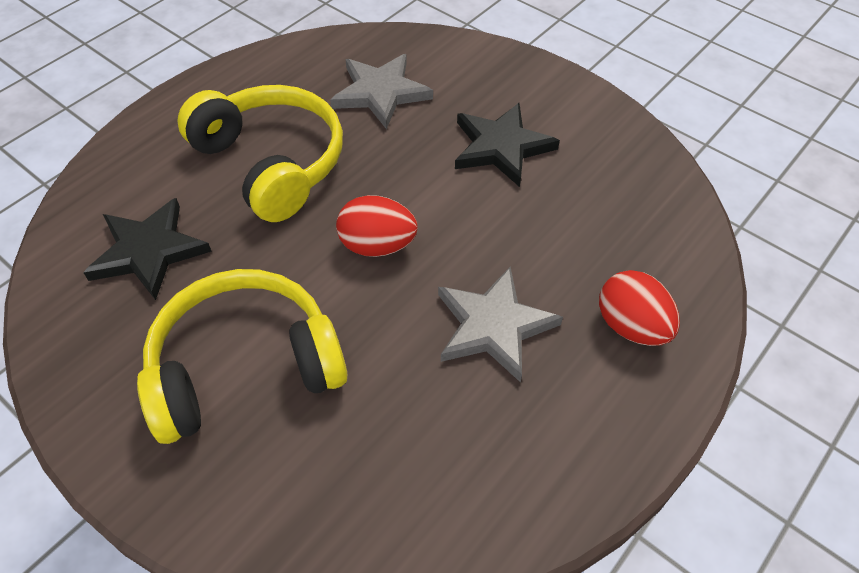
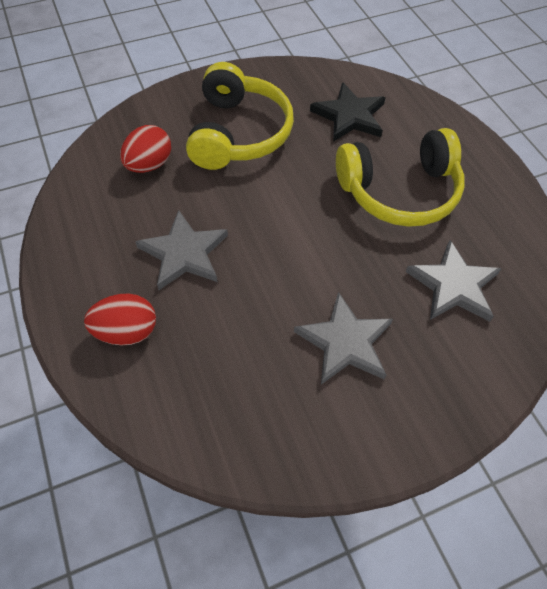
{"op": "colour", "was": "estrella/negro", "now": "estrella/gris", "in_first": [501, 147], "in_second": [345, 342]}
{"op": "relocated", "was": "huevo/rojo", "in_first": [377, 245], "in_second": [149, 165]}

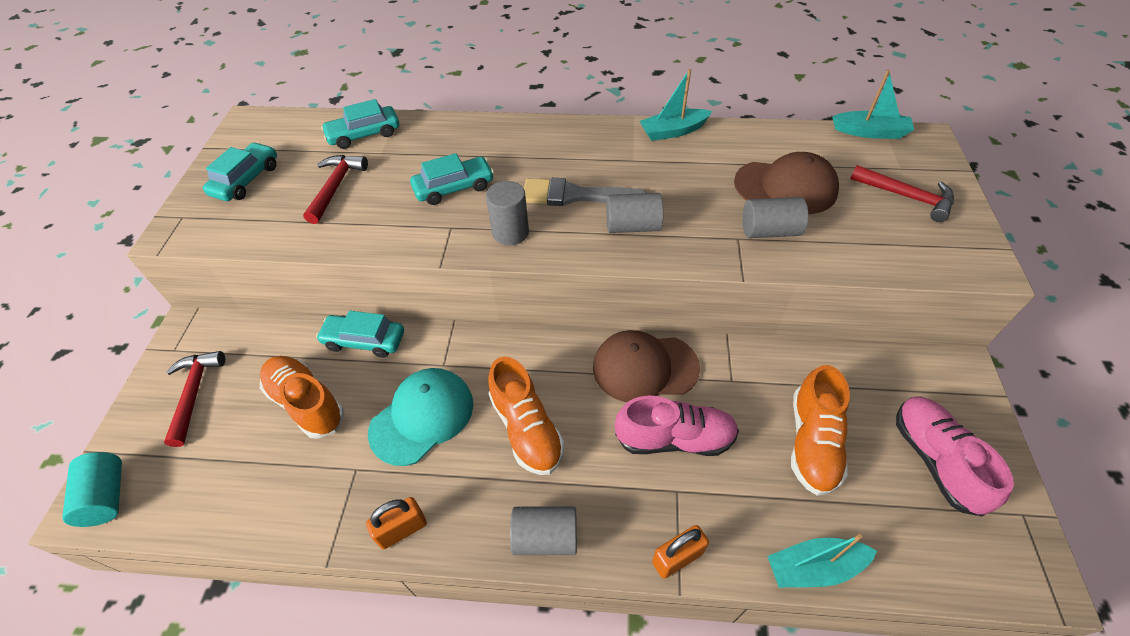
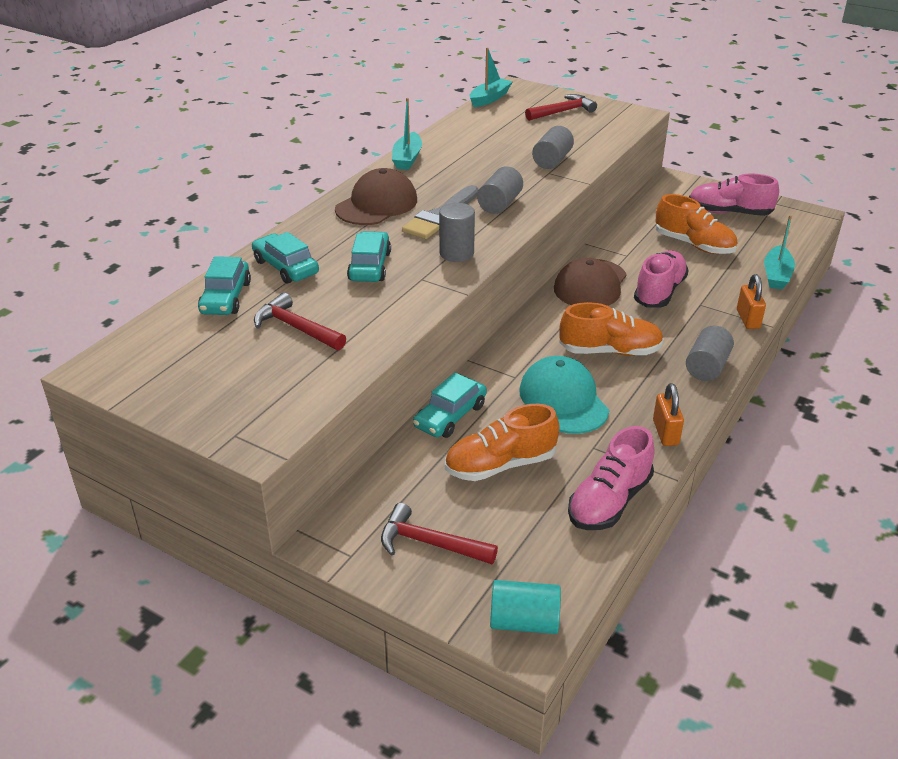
{"op": "relocated", "was": "coche/turquesa", "in_first": [246, 180], "in_second": [286, 267]}
{"op": "relocated", "was": "gorra/marrón", "in_first": [785, 187], "in_second": [377, 204]}
{"op": "appeared", "now": "zapato/rosa", "in_second": [609, 501]}

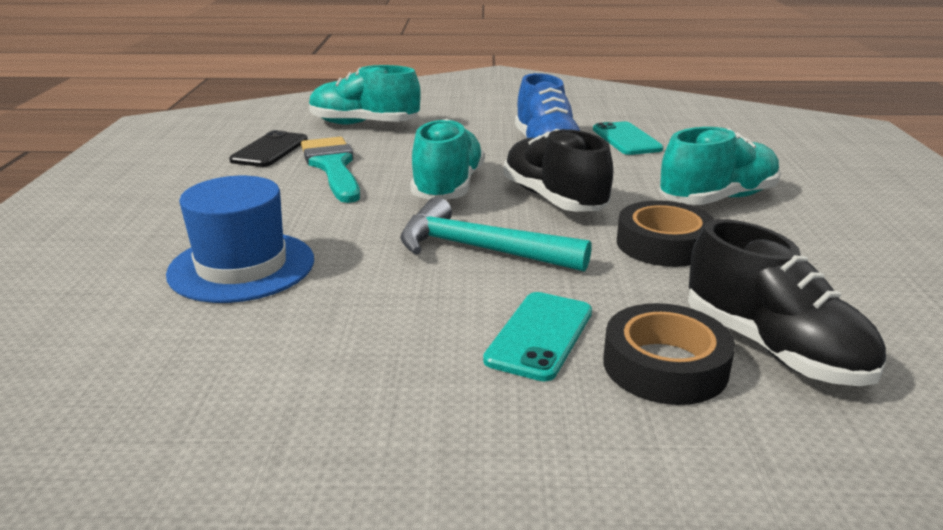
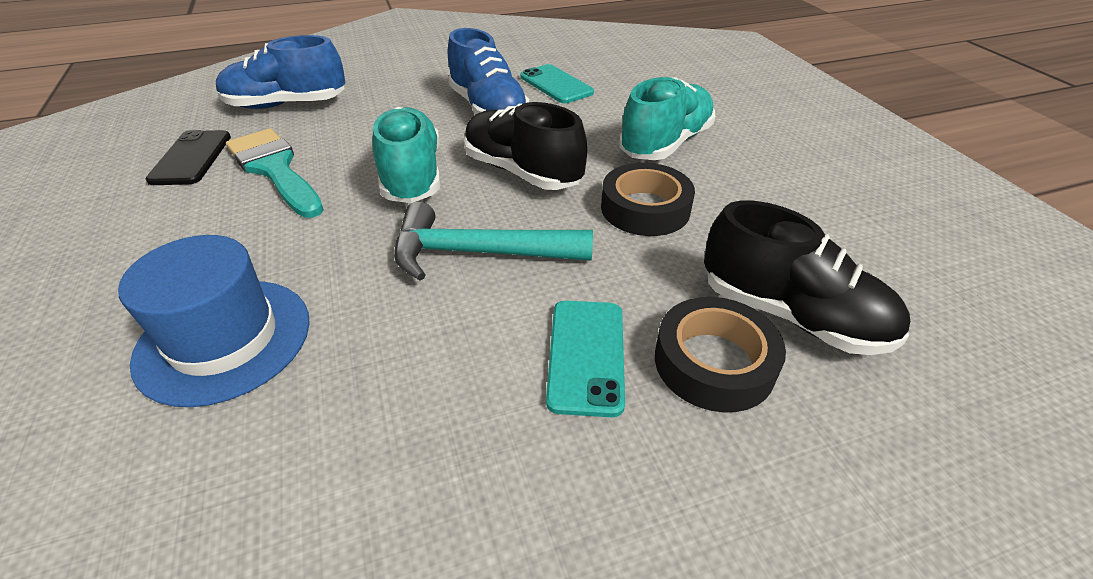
{"op": "colour", "was": "zapato/turquesa", "now": "zapato/azul", "in_first": [364, 124], "in_second": [286, 105]}

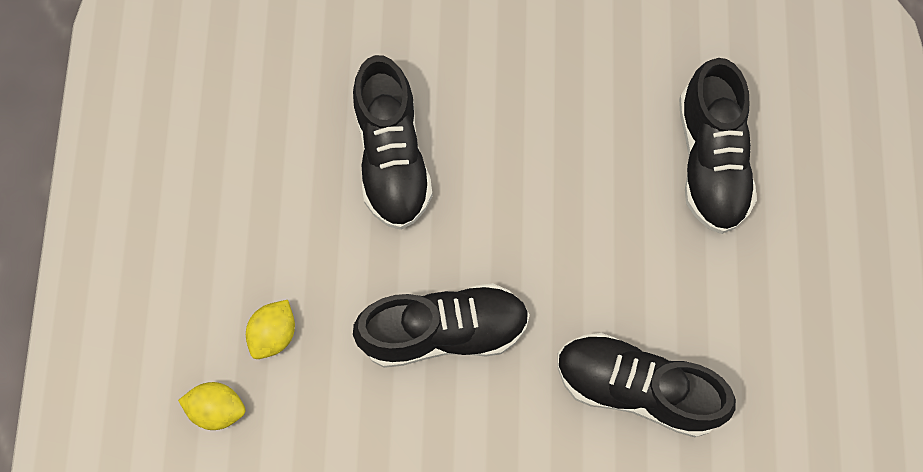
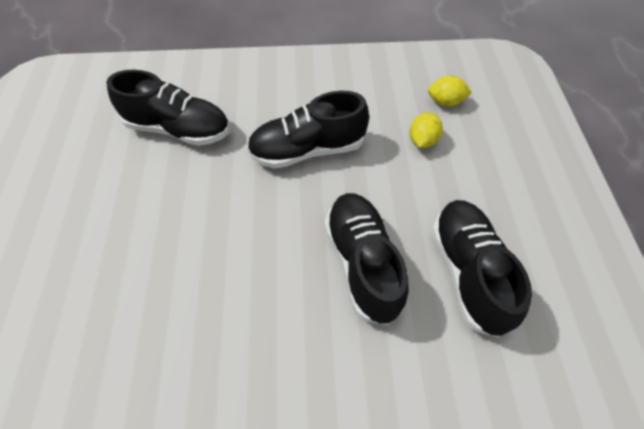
{"op": "relocated", "was": "zapato/negro", "in_first": [711, 160], "in_second": [468, 272]}

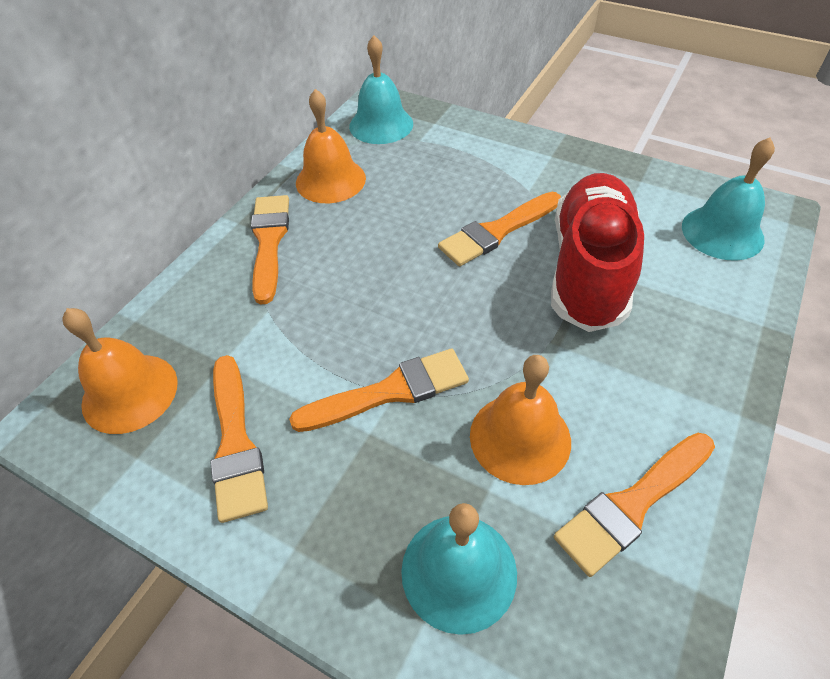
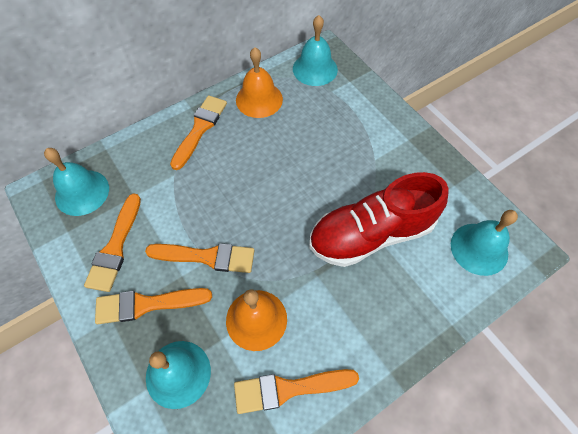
{"op": "spun", "was": "zapato/rojo", "in_first": [588, 269], "in_second": [371, 234], "clockwise": -150}
{"op": "relocated", "was": "pincel/naranja", "in_first": [497, 231], "in_second": [147, 304]}
{"op": "colour", "was": "campana/naranja", "now": "campana/turquesa", "in_first": [130, 392], "in_second": [82, 192]}

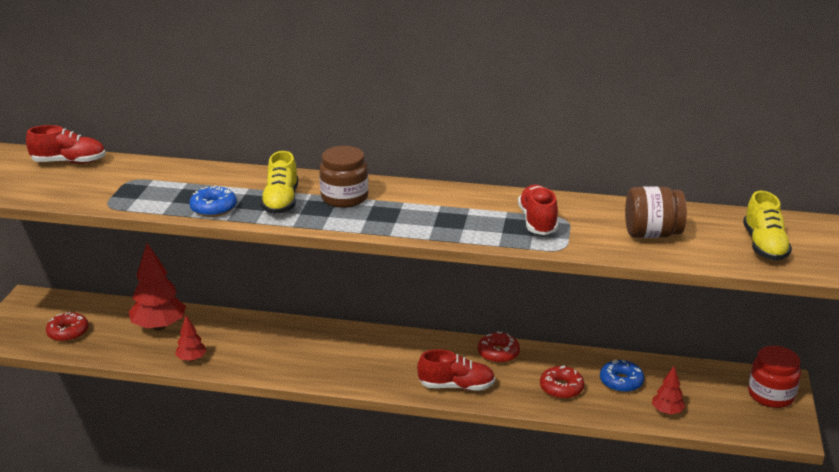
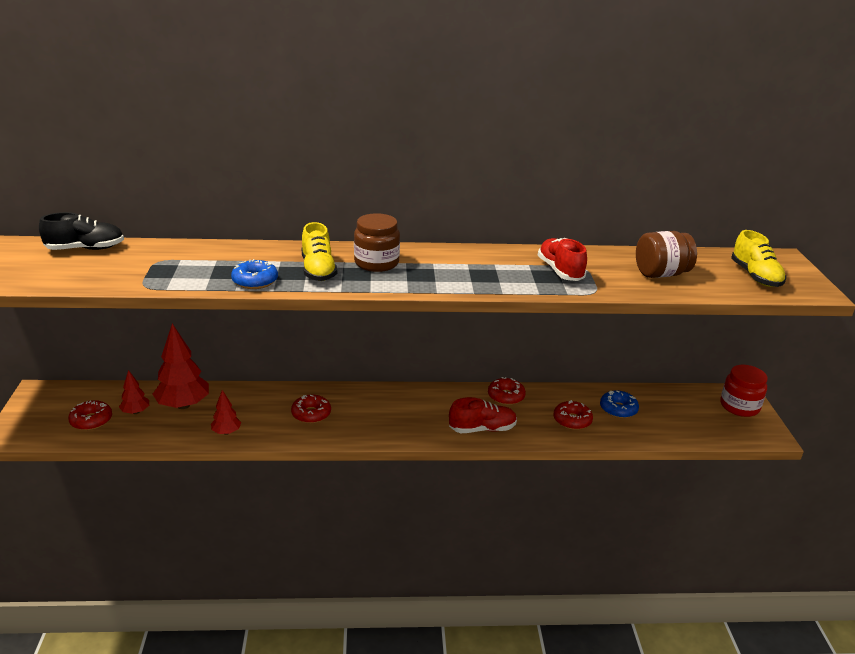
{"op": "colour", "was": "zapato/rojo", "now": "zapato/negro", "in_first": [69, 162], "in_second": [85, 249]}
{"op": "relocated", "was": "árbol/rojo", "in_first": [667, 411], "in_second": [135, 412]}
{"op": "appeared", "now": "rosquilla/rojo", "in_second": [311, 414]}

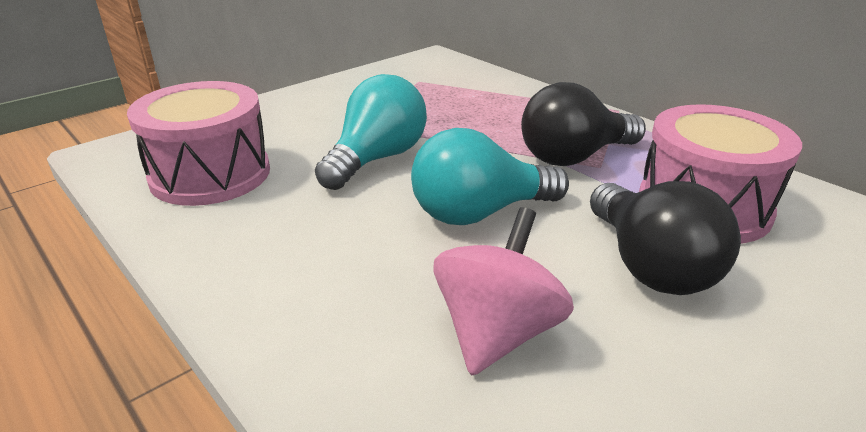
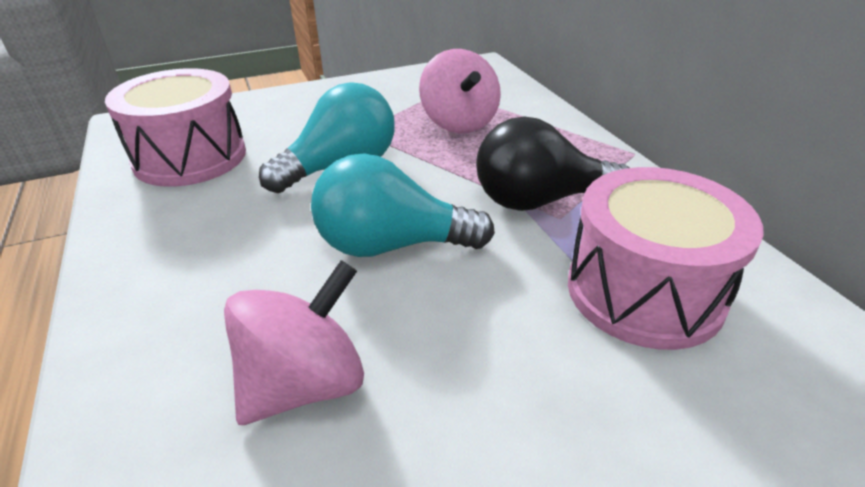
{"op": "missing", "was": "bombilla/negro", "in_first": [650, 265]}
{"op": "appeared", "now": "peonza/rosa", "in_second": [459, 123]}

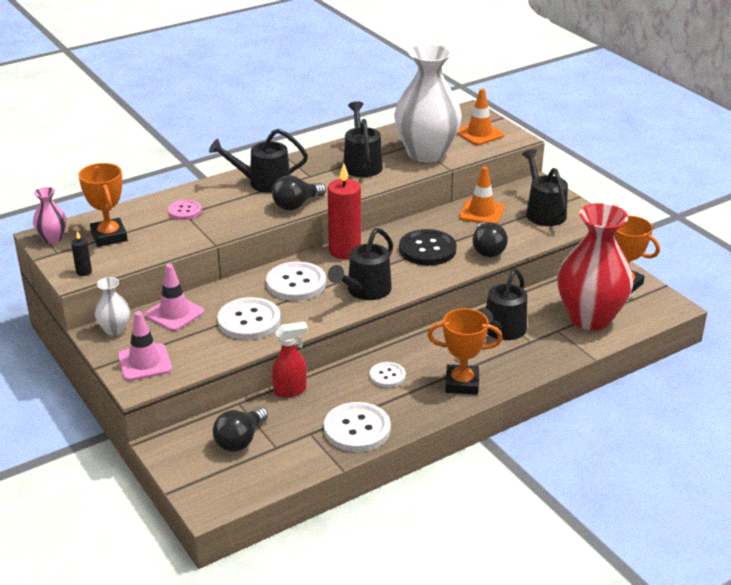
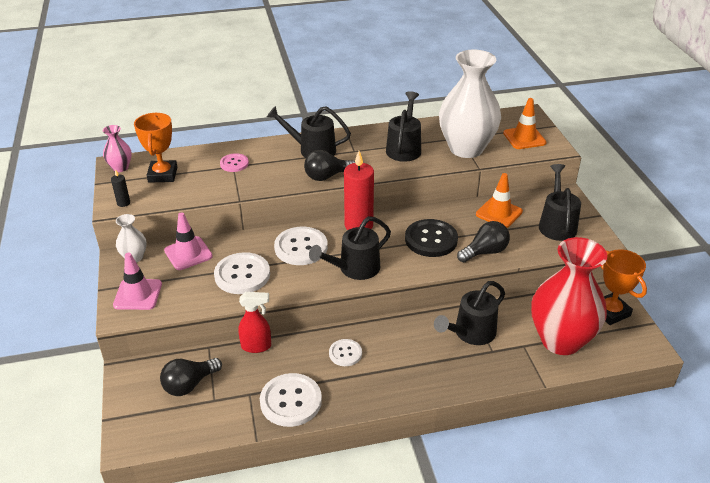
{"op": "spun", "was": "bombilla/negro", "in_first": [487, 250], "in_second": [485, 252], "clockwise": -135}
{"op": "missing", "was": "trofeo/naranja", "in_first": [462, 383]}

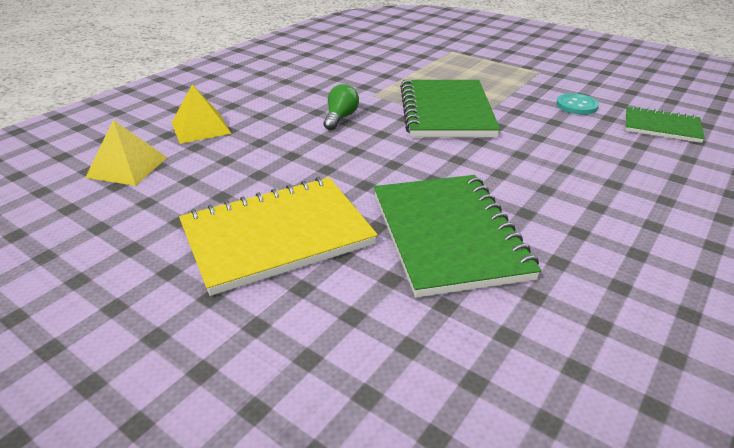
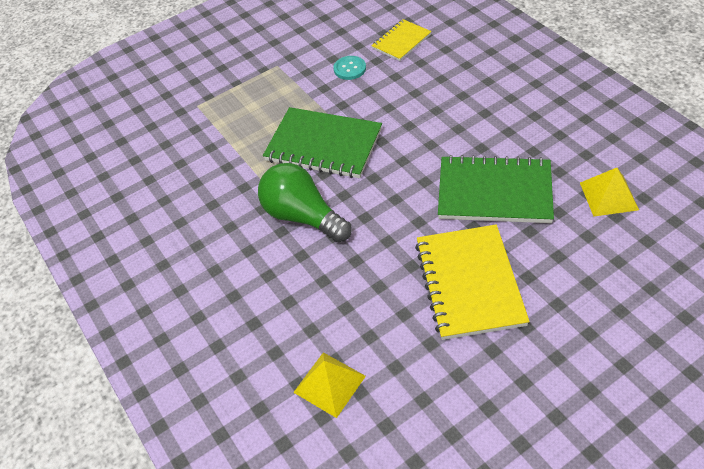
{"op": "relocated", "was": "pirámide/amarillo", "in_first": [201, 128], "in_second": [609, 196]}
{"op": "size", "was": "bombilla/verde", "in_first": [340, 118], "in_second": [302, 216], "ratio": 1.95}
{"op": "colour", "was": "cuaderno/verde", "now": "cuaderno/amarillo", "in_first": [661, 127], "in_second": [401, 41]}

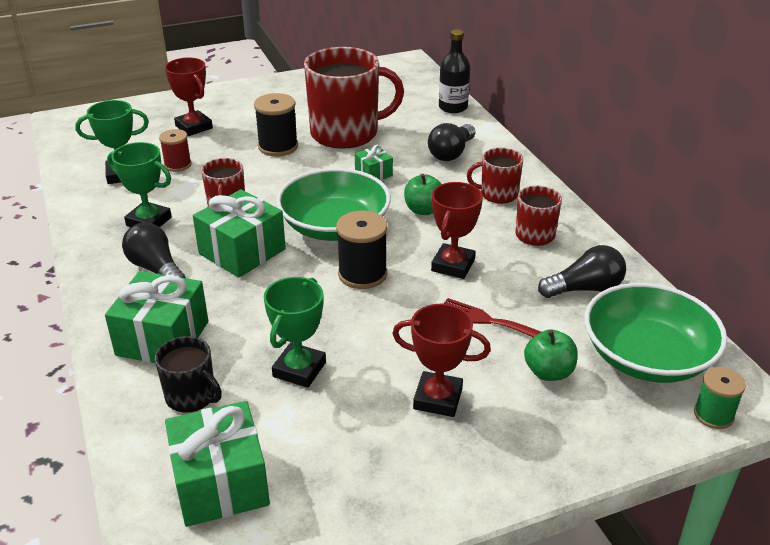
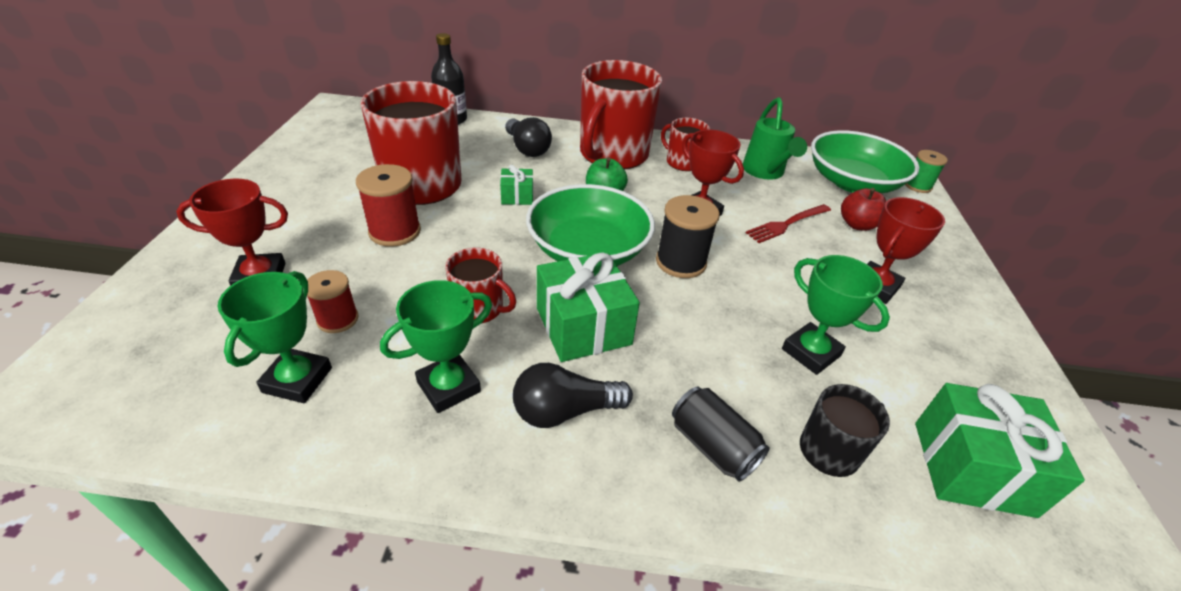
{"op": "colour", "was": "carrete/negro", "now": "carrete/rojo", "in_first": [278, 147], "in_second": [395, 231]}
{"op": "size", "was": "taza/rojo", "in_first": [498, 194], "in_second": [613, 154], "ratio": 2.01}
{"op": "exchanged", "was": "bombilla/negro", "now": "regadera/verde", "in_first": [585, 289], "in_second": [765, 172]}
{"op": "exchanged", "was": "regalo/verde", "now": "lata/negro", "in_first": [162, 338], "in_second": [713, 446]}
{"op": "colour", "was": "manzana/verde", "now": "manzana/rojo", "in_first": [548, 372], "in_second": [857, 225]}

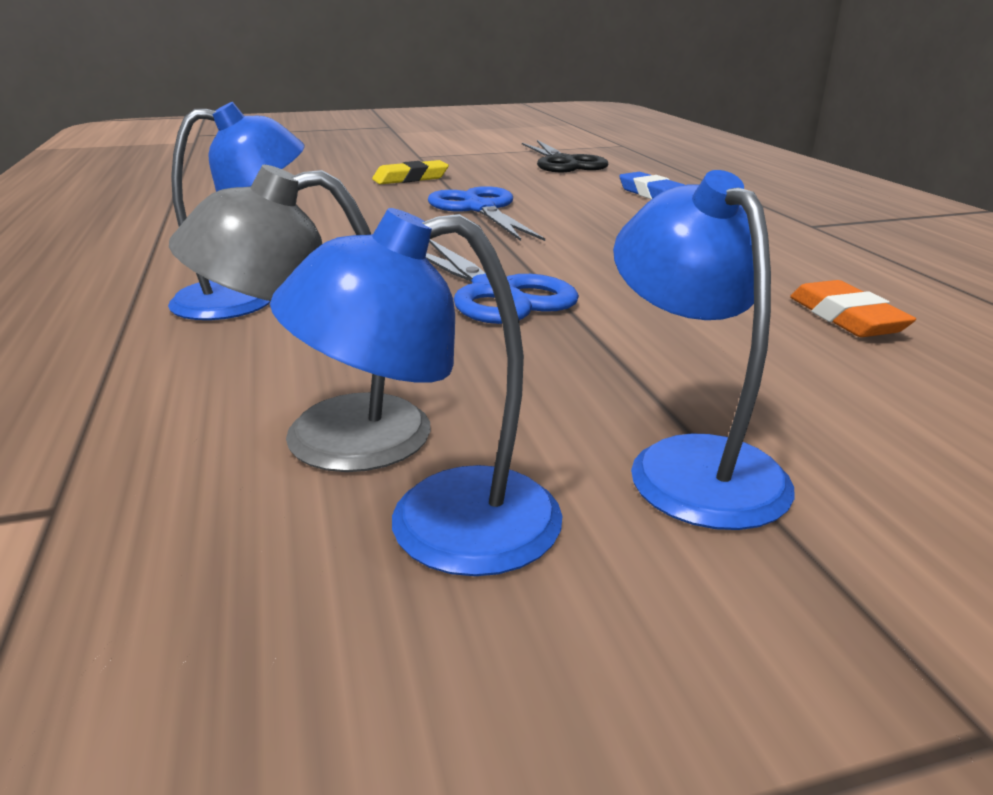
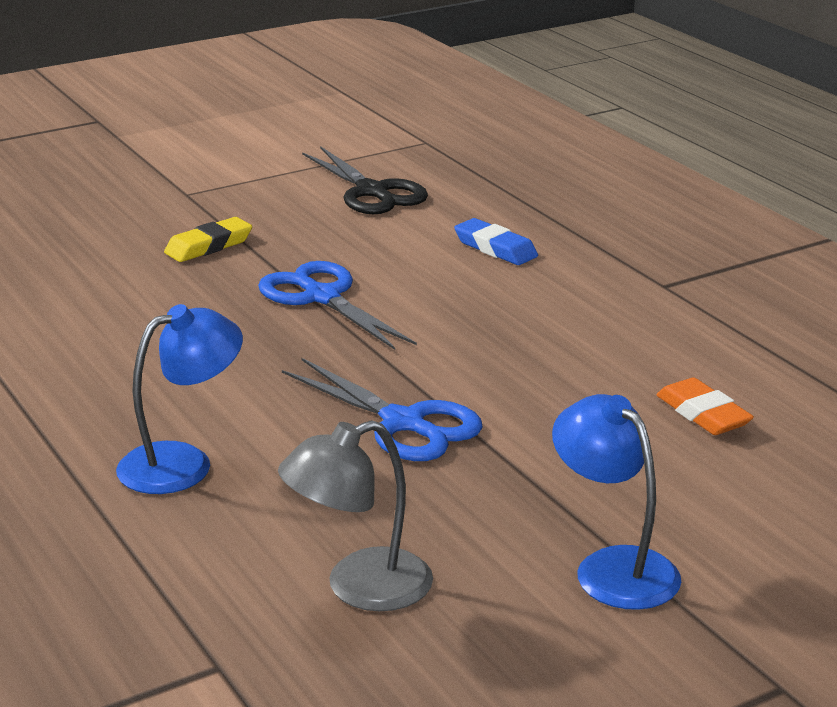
{"op": "missing", "was": "lámpara/azul", "in_first": [438, 526]}

